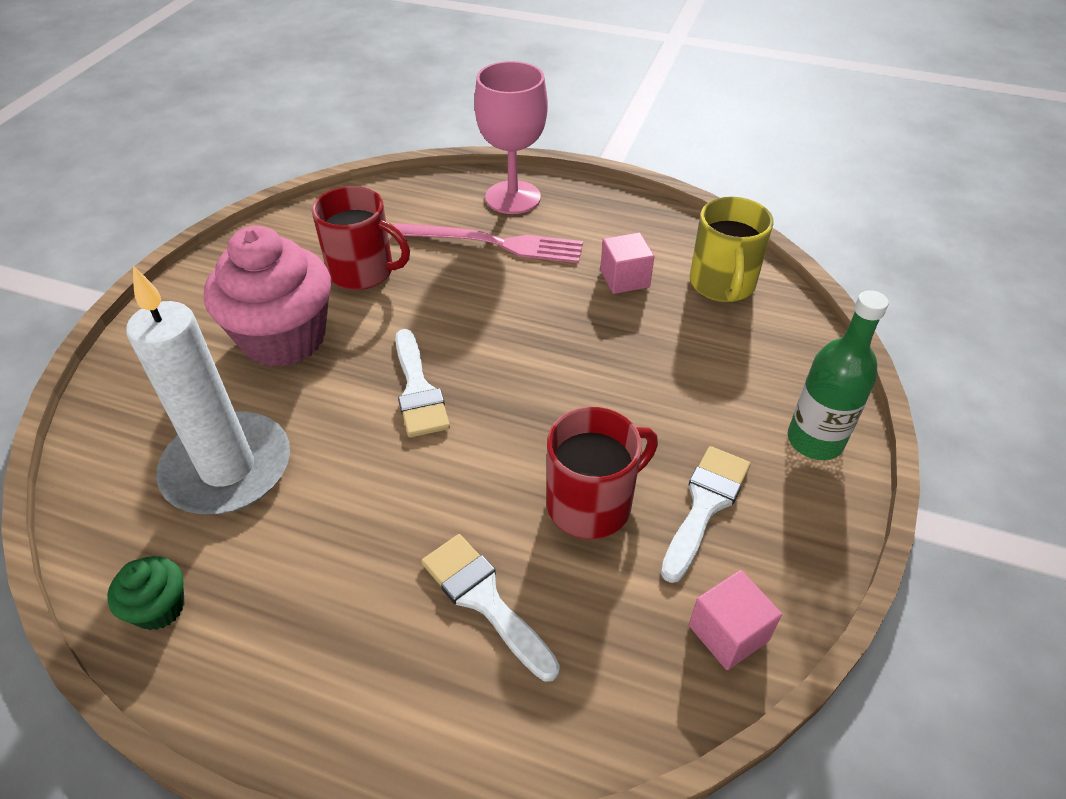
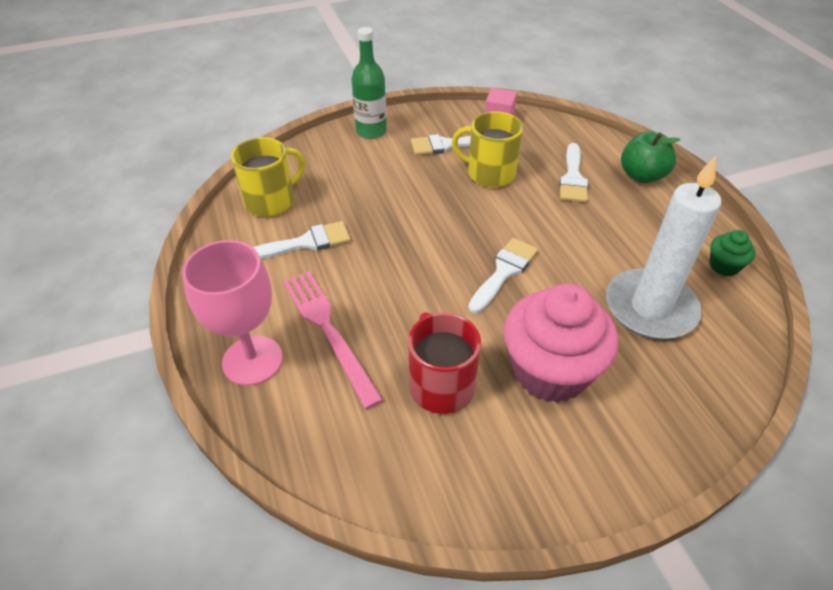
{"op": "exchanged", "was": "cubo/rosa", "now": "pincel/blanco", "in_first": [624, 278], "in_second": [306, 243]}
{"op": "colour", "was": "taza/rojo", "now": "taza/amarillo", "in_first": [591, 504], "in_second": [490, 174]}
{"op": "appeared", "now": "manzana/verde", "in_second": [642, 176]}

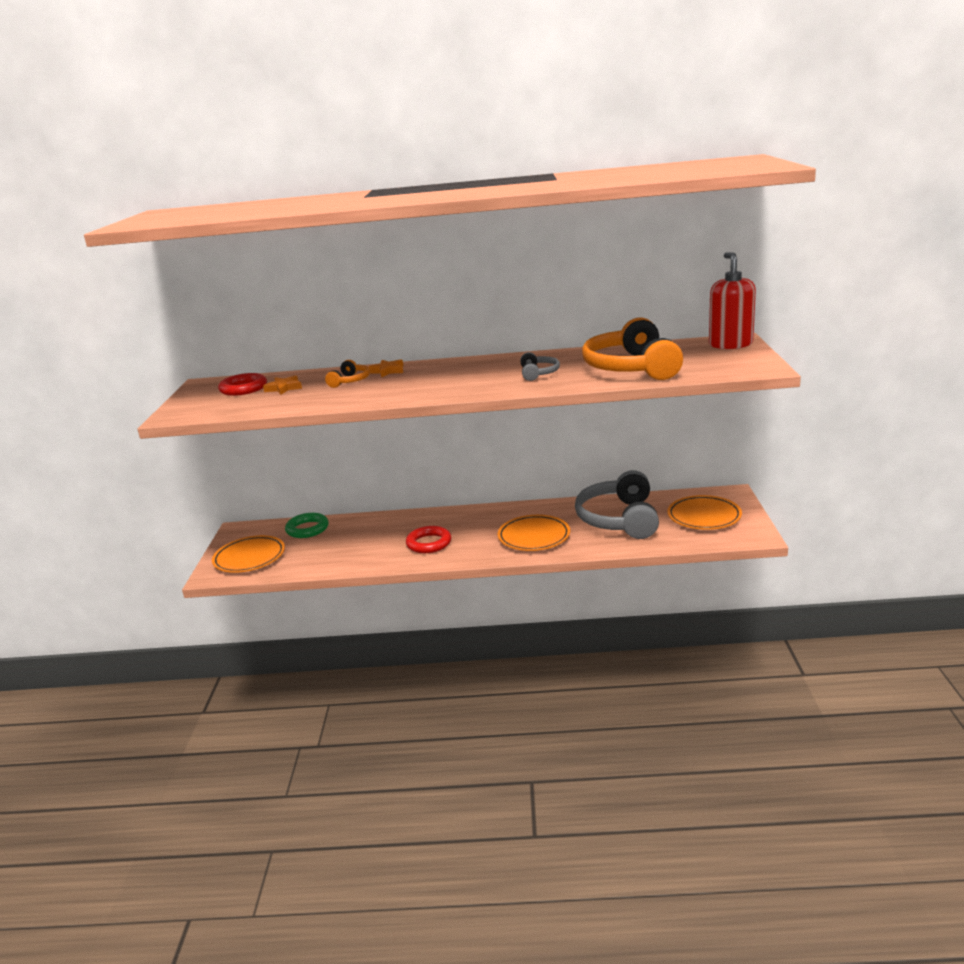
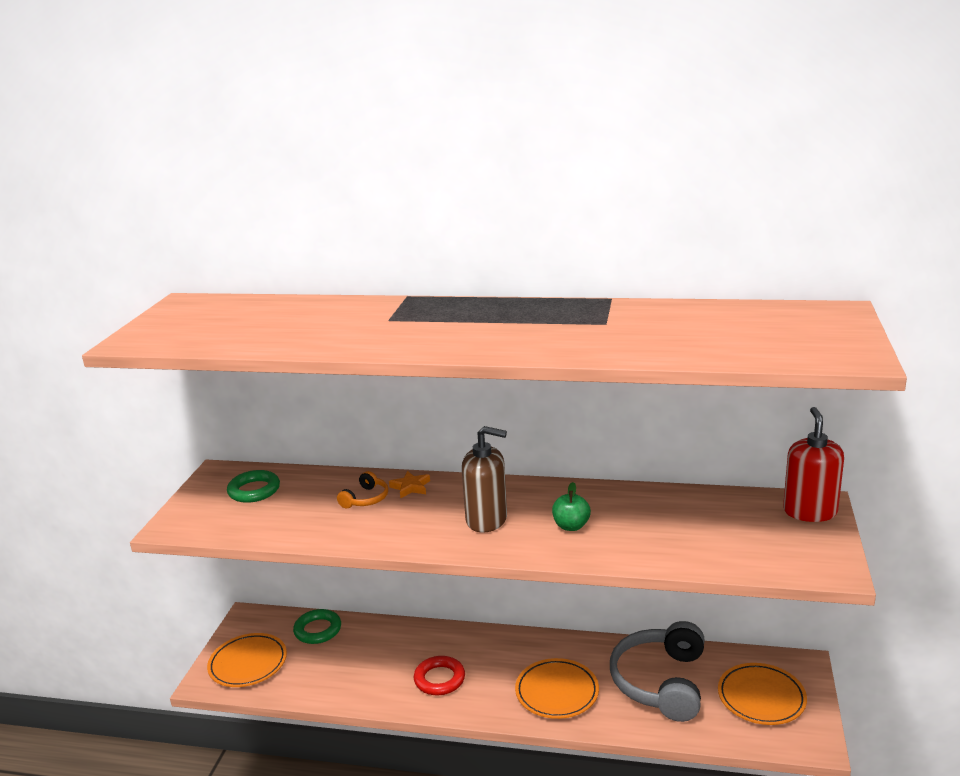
{"op": "missing", "was": "auriculares/naranja", "in_first": [631, 368]}
{"op": "exchanged", "was": "auriculares/gris", "now": "manzana/verde", "in_first": [538, 373], "in_second": [571, 526]}
{"op": "colour", "was": "anillo/rojo", "now": "anillo/verde", "in_first": [243, 389], "in_second": [254, 490]}
{"op": "missing", "was": "estrella/naranja", "in_first": [284, 388]}
{"op": "appeared", "now": "dispensador de jabón/marrón", "in_second": [487, 520]}

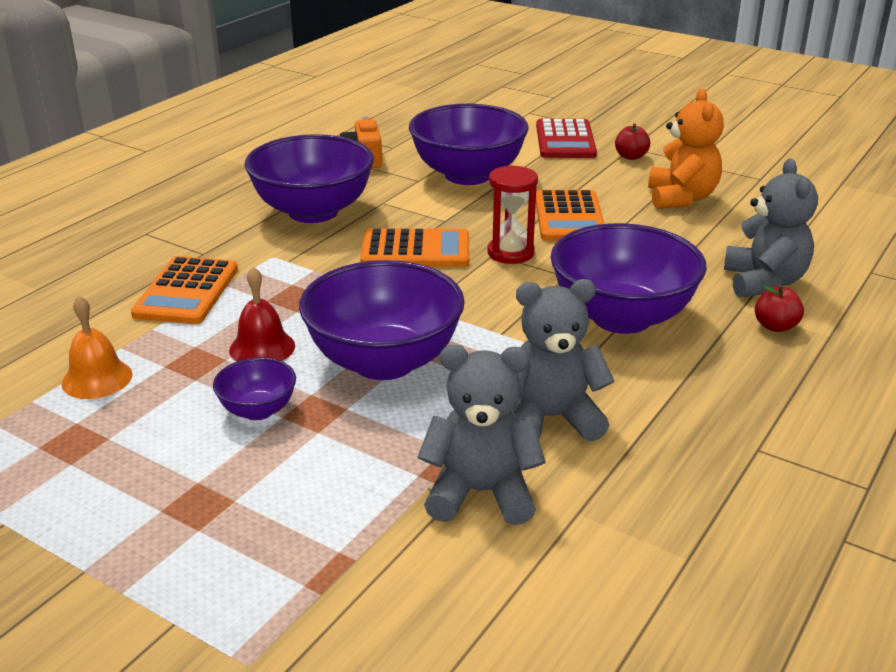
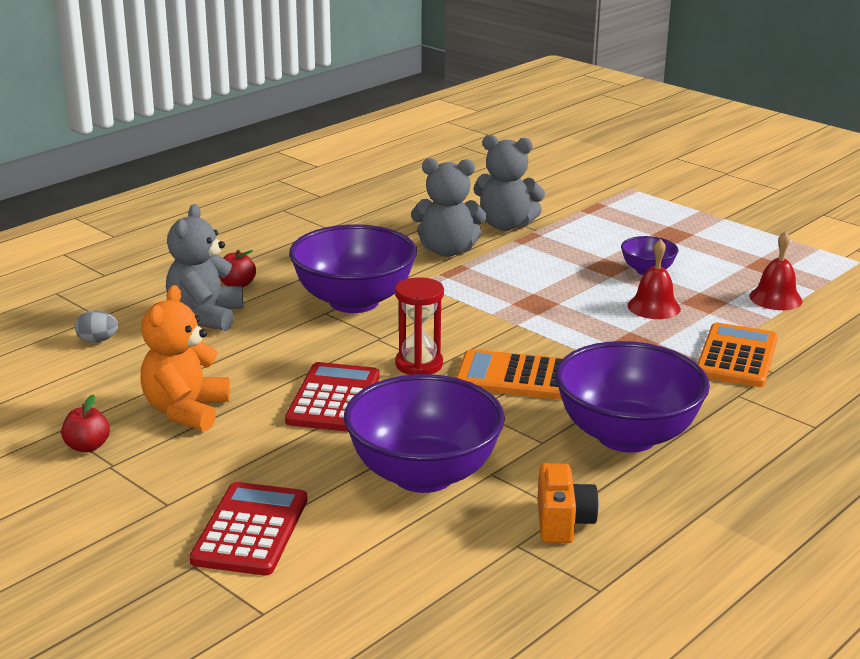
{"op": "relocated", "was": "manzana/rojo", "in_first": [631, 156], "in_second": [87, 446]}
{"op": "colour", "was": "calculadora/naranja", "now": "calculadora/rojo", "in_first": [569, 217], "in_second": [333, 399]}
{"op": "missing", "was": "cuenco/morado", "in_first": [384, 362]}
{"op": "colour", "was": "campana/naranja", "now": "campana/rojo", "in_first": [97, 379], "in_second": [775, 298]}
{"op": "appeared", "now": "huevo/gris", "in_second": [97, 340]}

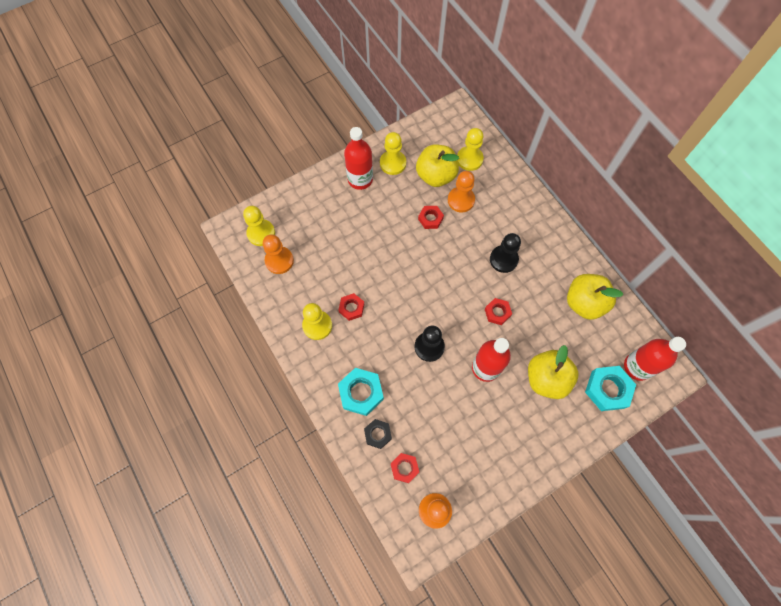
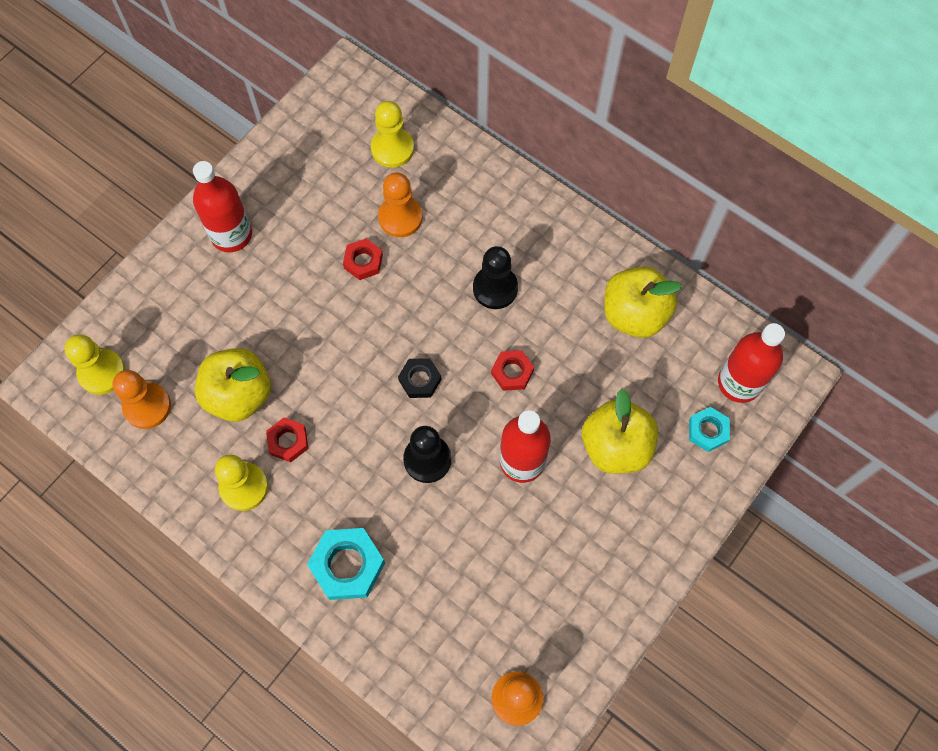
{"op": "missing", "was": "peón/amarillo", "in_first": [393, 163]}
{"op": "relocated", "was": "manzana/amarillo", "in_first": [436, 176], "in_second": [239, 395]}
{"op": "size", "was": "tuerca/turquesa", "in_first": [607, 389], "in_second": [707, 431], "ratio": 0.6}
{"op": "relocated", "was": "tuerca/negro", "in_first": [378, 434], "in_second": [420, 380]}
{"op": "missing", "was": "tuerca/rojo", "in_first": [404, 468]}

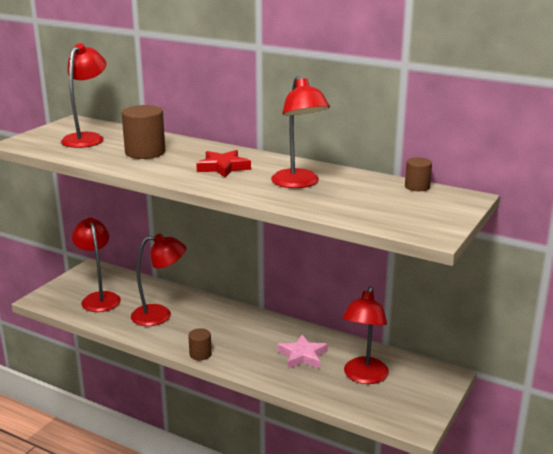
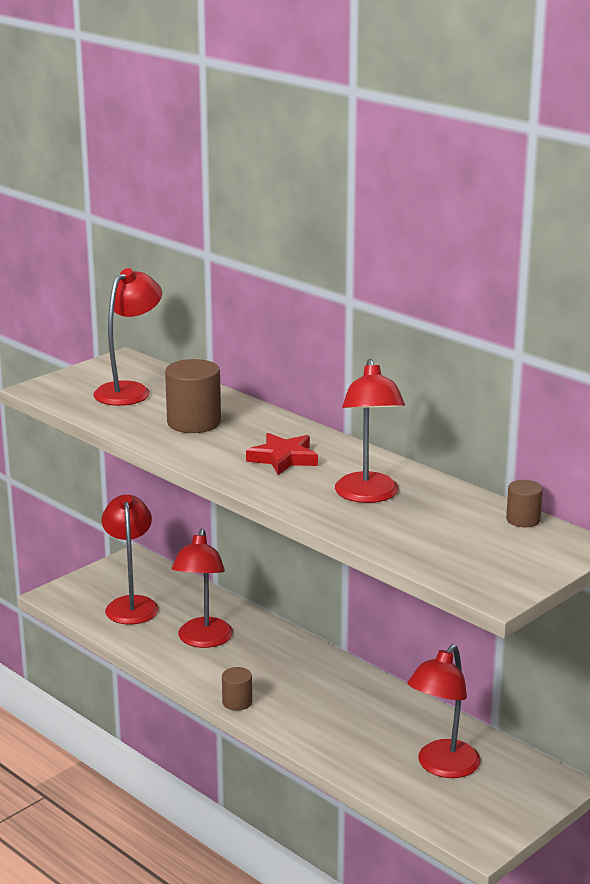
{"op": "spun", "was": "lámpara/rojo", "in_first": [160, 315], "in_second": [203, 640], "clockwise": 90}
{"op": "missing", "was": "estrella/rosa", "in_first": [302, 356]}

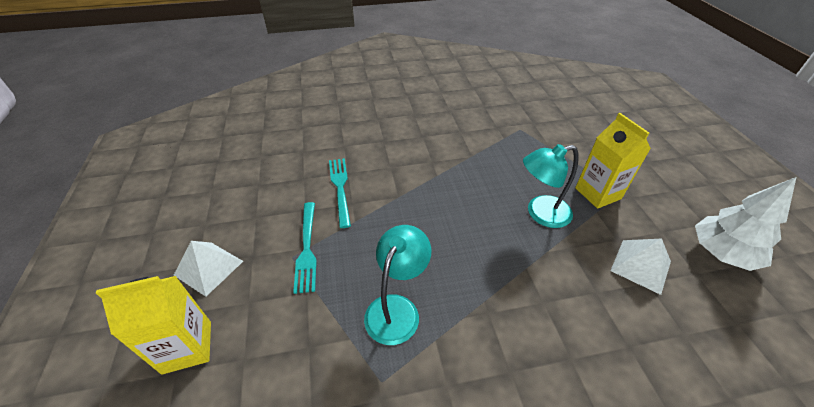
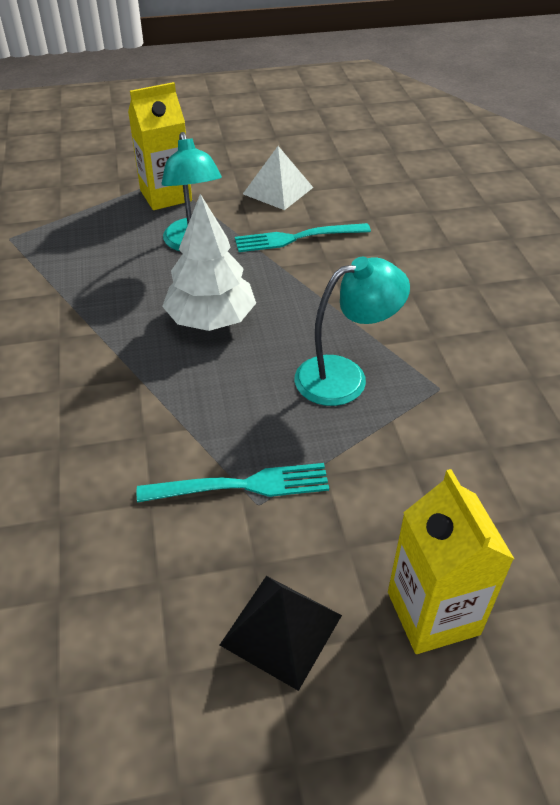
{"op": "relocated", "was": "tenedor/turquesa", "in_first": [340, 188], "in_second": [296, 238]}
{"op": "relocated", "was": "árbol/blanco", "in_first": [721, 253], "in_second": [211, 320]}
{"op": "spun", "was": "lámpara/turquesa", "in_first": [397, 308], "in_second": [345, 376], "clockwise": 135}
{"op": "colour", "was": "pirámide/blanco", "now": "pirámide/negro", "in_first": [209, 268], "in_second": [281, 629]}

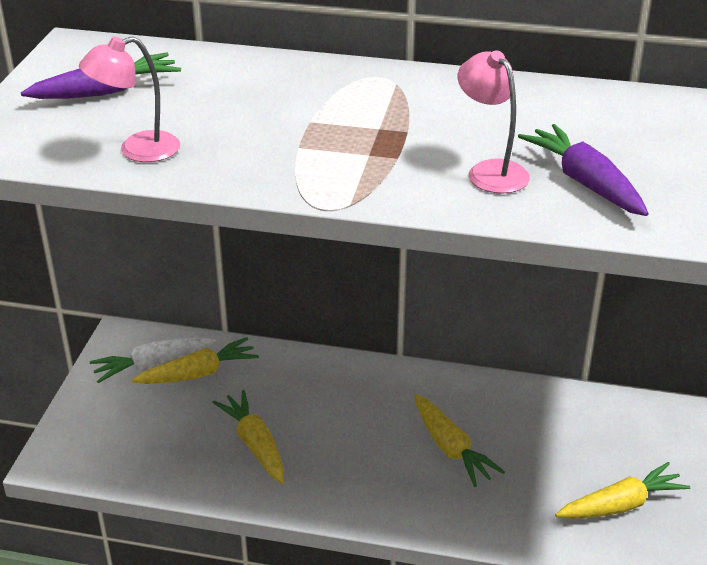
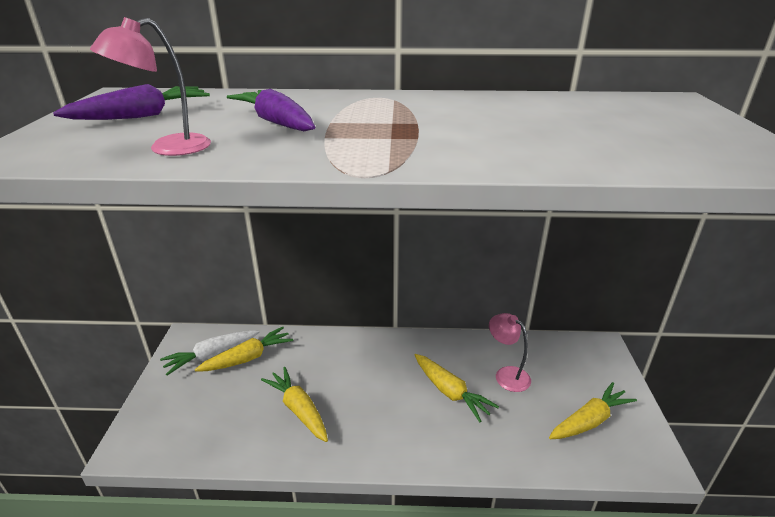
{"op": "relocated", "was": "lámpara/rosa", "in_first": [490, 171], "in_second": [506, 374]}
{"op": "relocated", "was": "zanahoria/morado", "in_first": [584, 182], "in_second": [276, 122]}

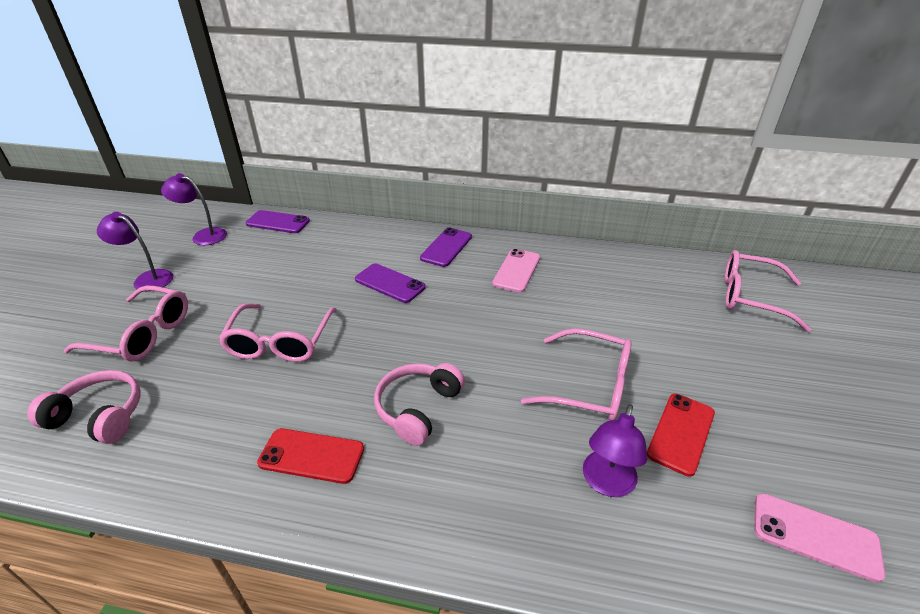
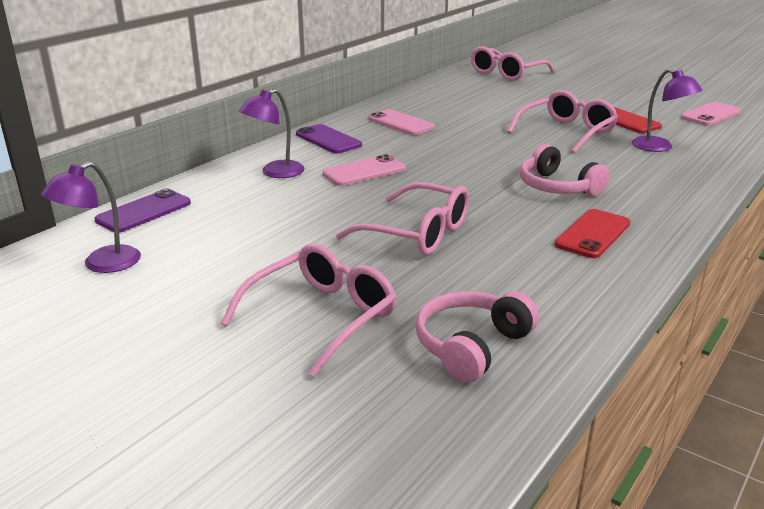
{"op": "relocated", "was": "lámpara/morado", "in_first": [147, 278], "in_second": [275, 172]}
{"op": "colour", "was": "móvil/morado", "now": "móvil/rosa", "in_first": [390, 283], "in_second": [364, 171]}

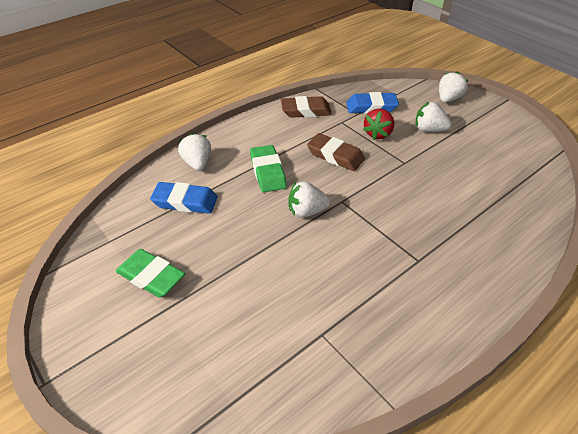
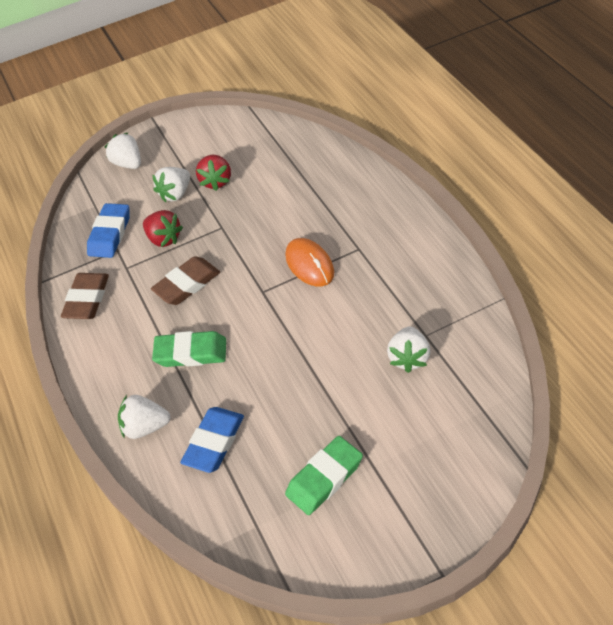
{"op": "relocated", "was": "fresa/blanco", "in_first": [306, 211], "in_second": [409, 358]}
{"op": "appeared", "now": "fresa/rojo", "in_second": [216, 181]}
{"op": "appeared", "now": "ratón/naranja", "in_second": [309, 264]}

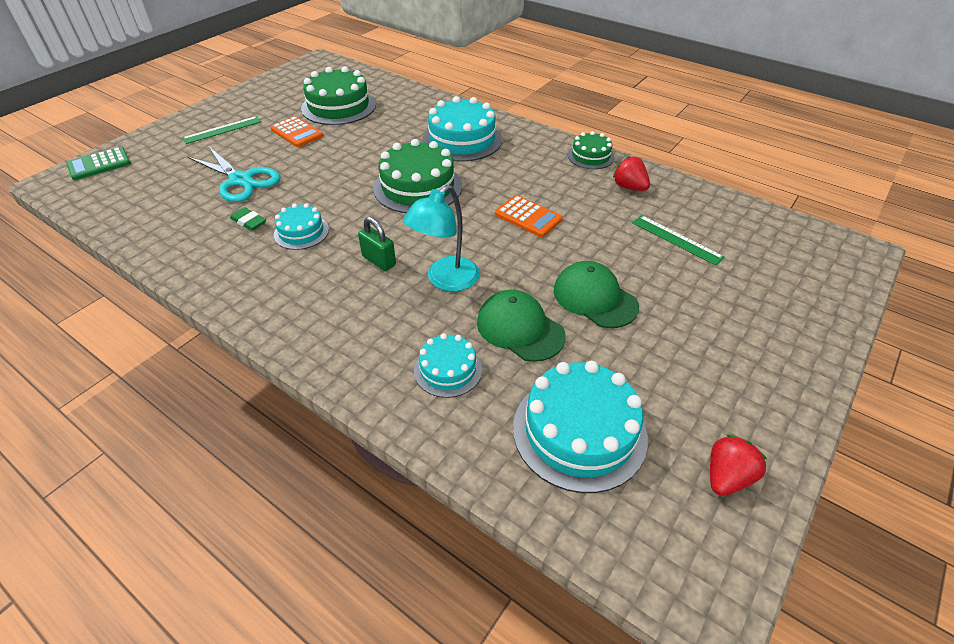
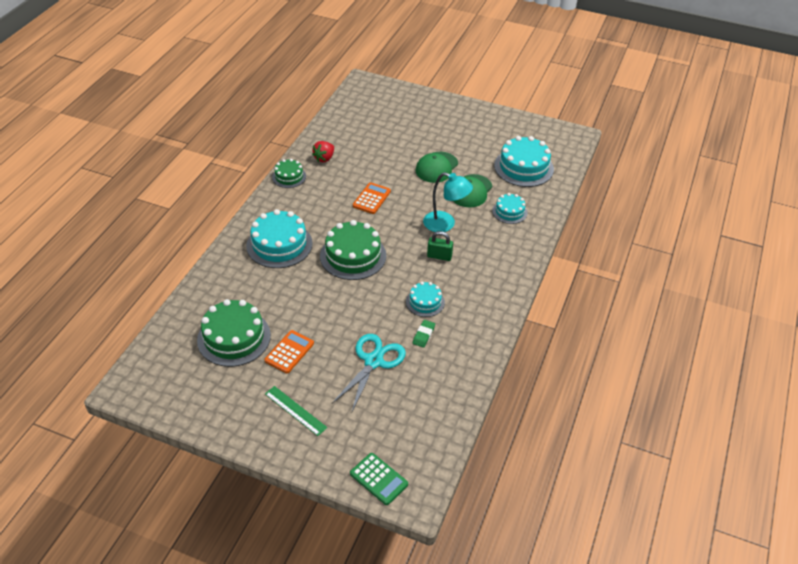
{"op": "missing", "was": "regla/verde", "in_first": [676, 239]}
{"op": "spun", "was": "candado/verde", "in_first": [379, 261], "in_second": [439, 256], "clockwise": 75}
{"op": "missing", "was": "fresa/rojo", "in_first": [727, 477]}

